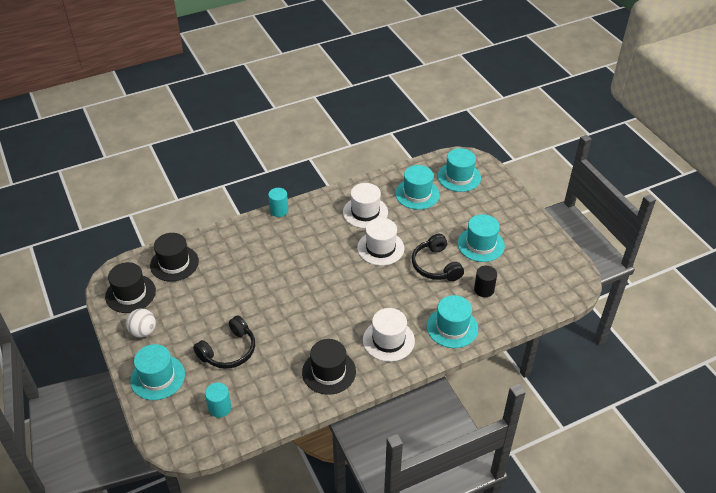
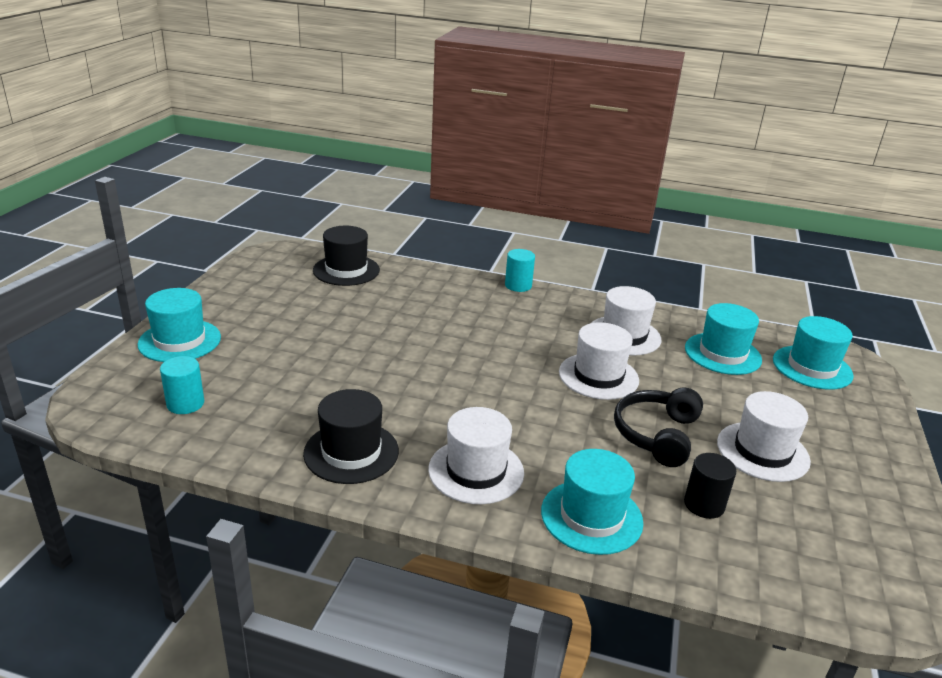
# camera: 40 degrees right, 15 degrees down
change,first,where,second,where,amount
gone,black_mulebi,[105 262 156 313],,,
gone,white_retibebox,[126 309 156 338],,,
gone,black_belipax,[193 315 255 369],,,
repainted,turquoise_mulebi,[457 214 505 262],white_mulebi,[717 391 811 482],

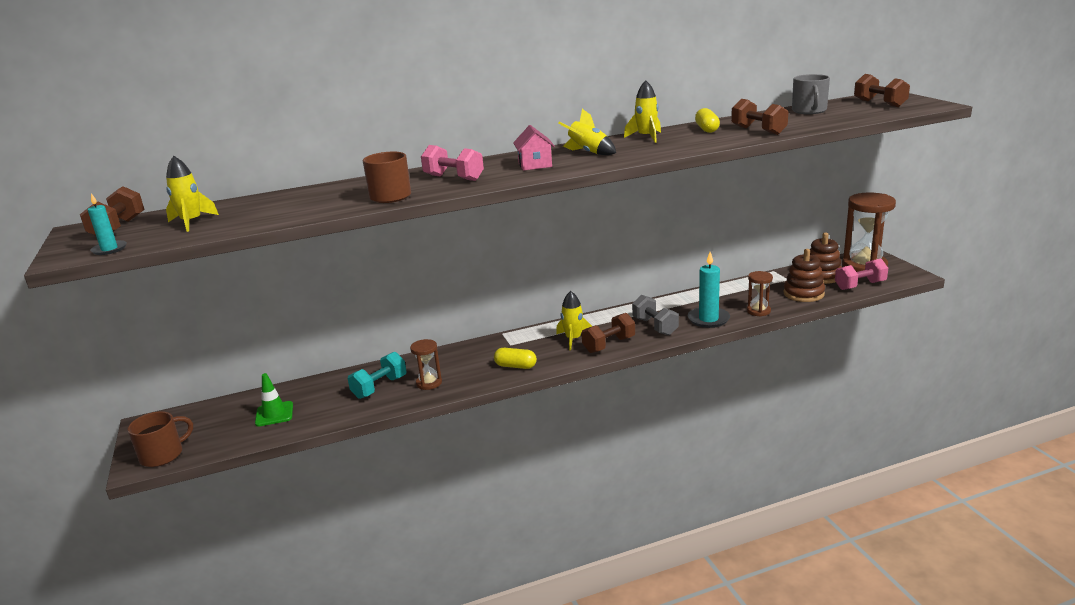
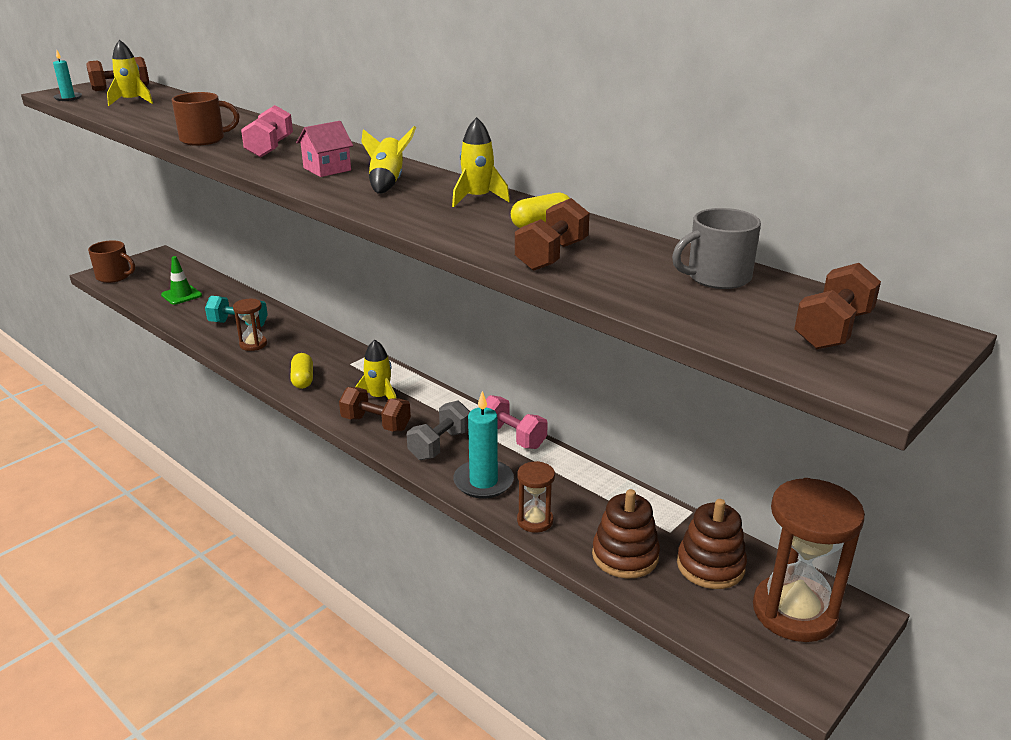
# camera: 60 degrees right, 5 degrees up
change,first,where,second,where,amount
shifted,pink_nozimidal,[835 259 888 290],,[486 395 548 449],

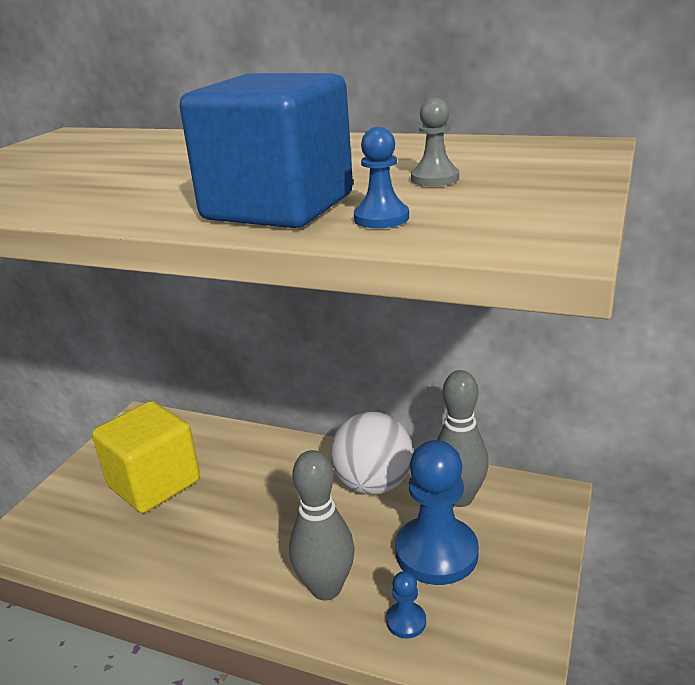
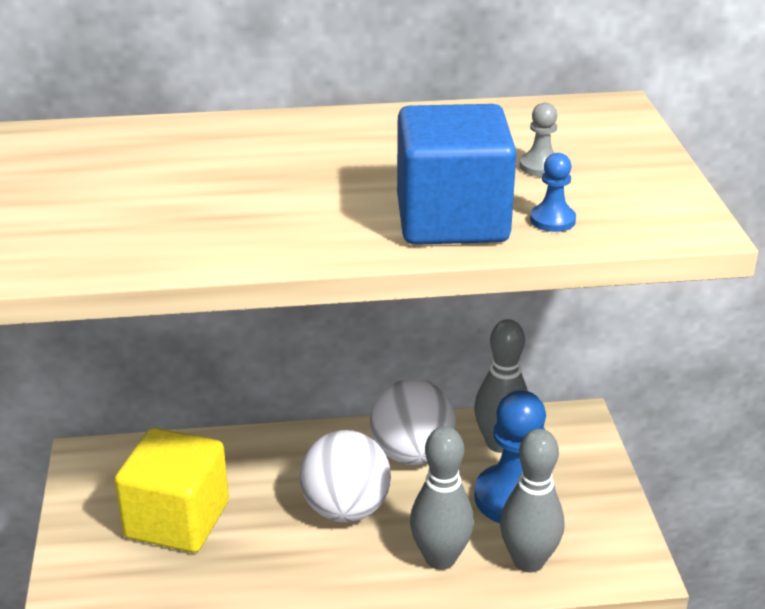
# camera: 30 degrees left, 5 degrees up
change,first,where,second,where,amount
new,,,white_retibebox,[300 430 391 522],
swapped,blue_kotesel,[386 571 426 638],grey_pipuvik,[500 429 564 572],

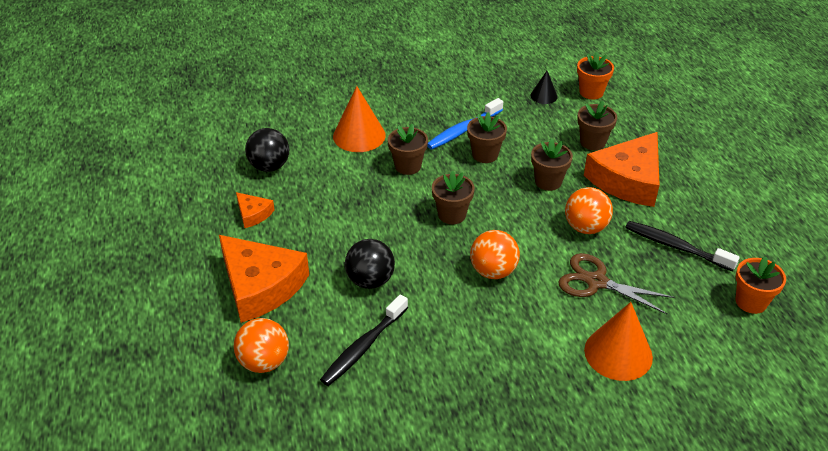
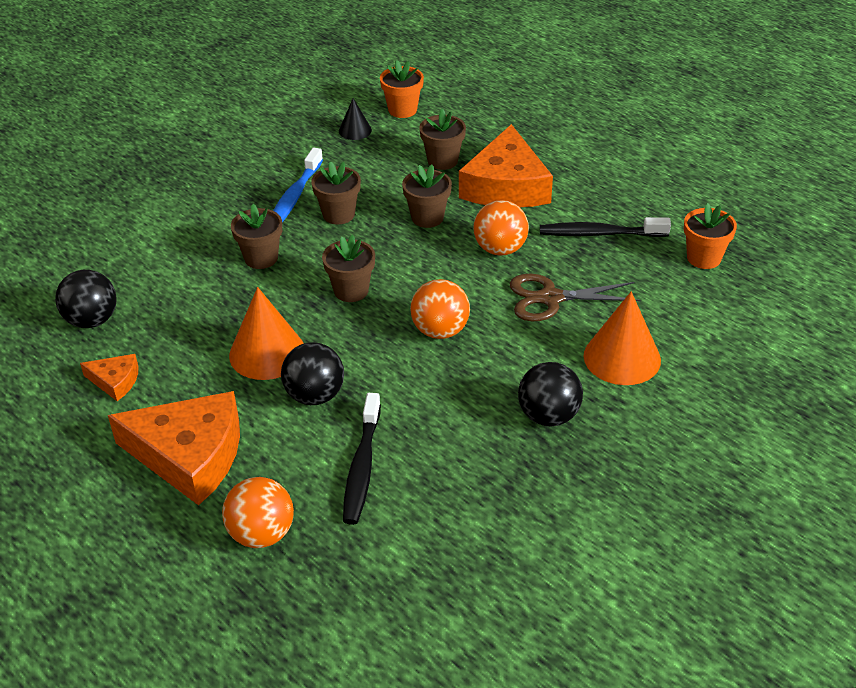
# camera: 30 degrees left, 0 degrees up
change,first,where,second,where,amount
new,,,black_retibebox,[518 362 583 427],
shifted,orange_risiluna,[333 86 386 152],,[229 287 304 380],

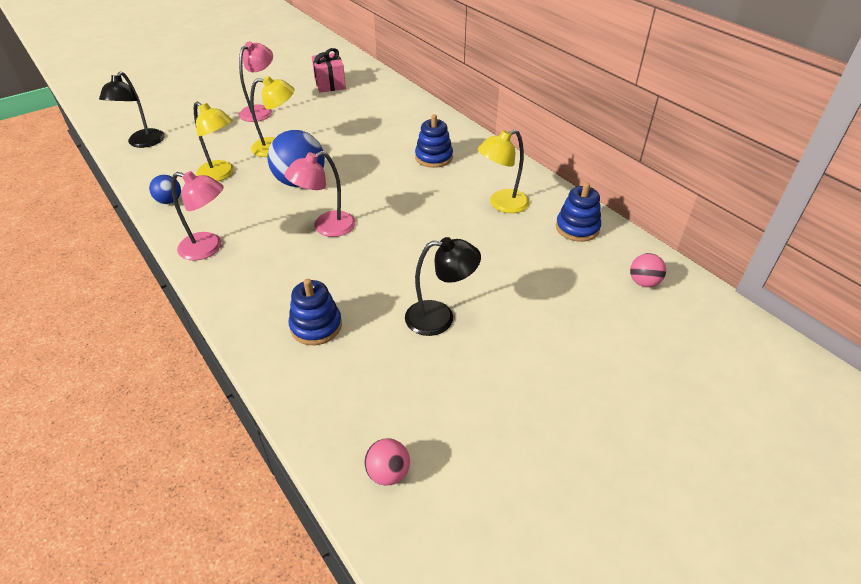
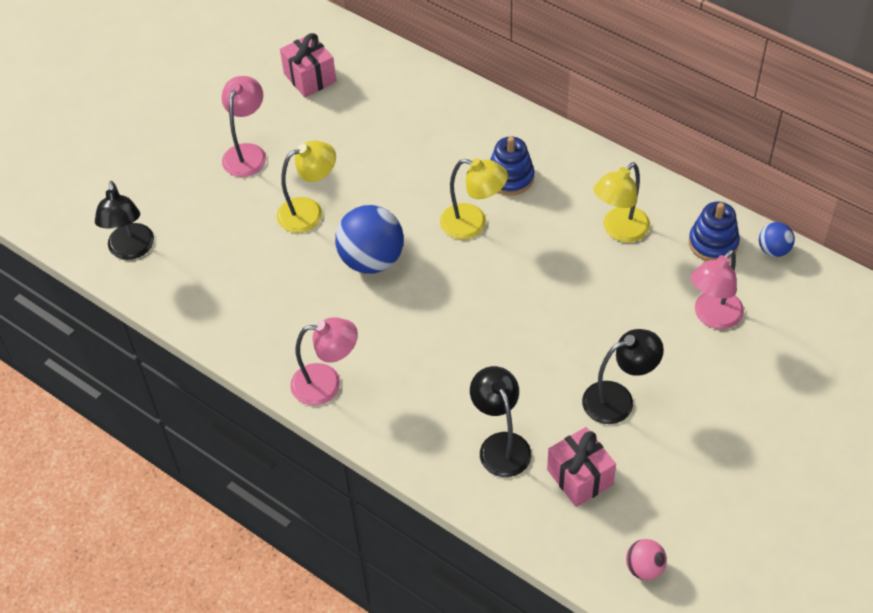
# camera: 15 degrees left, 10 degrees up
change,first,where,second,where,amount
gone,pink_retibebox,[630 253 666 287],,,
new,,,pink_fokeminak,[547 427 616 507],
shifted,blue_retibebox,[149 175 181 204],,[759 222 795 257],
shifted,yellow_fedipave,[194 102 234 181],,[440 158 508 239],
shifted,pink_fedipave,[284 151 356 237],,[691 249 744 329],
swapped,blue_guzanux,[289 279 342 345],black_fedipave,[470 366 531 477],

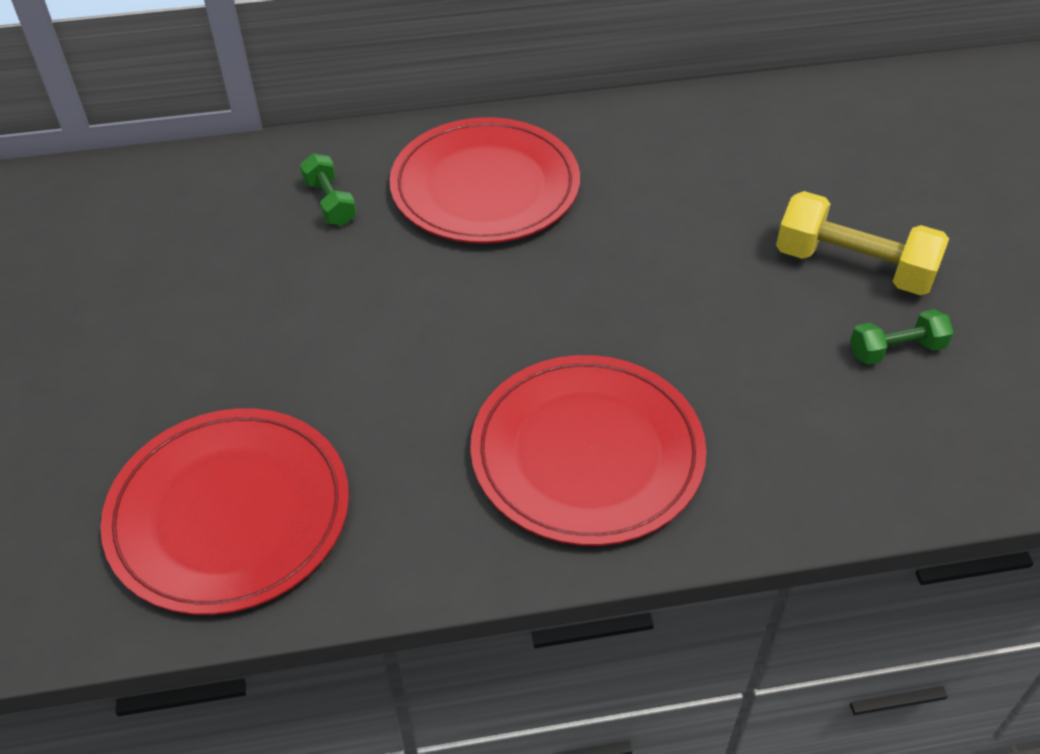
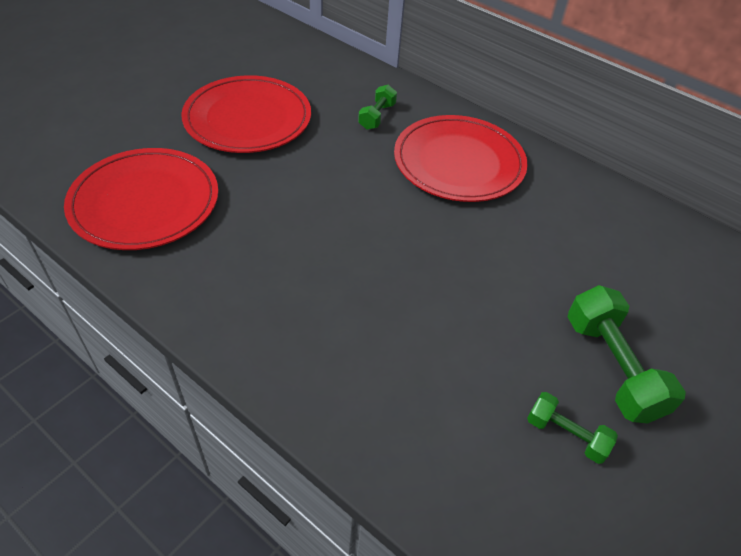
# camera: 45 degrees right, 0 degrees up
change,first,where,second,where,amount
shifted,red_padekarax,[470 355 707 546],,[181 75 311 153],
repainted,yellow_nozimidal,[776 191 949 295],green_nozimidal,[568 285 686 423],

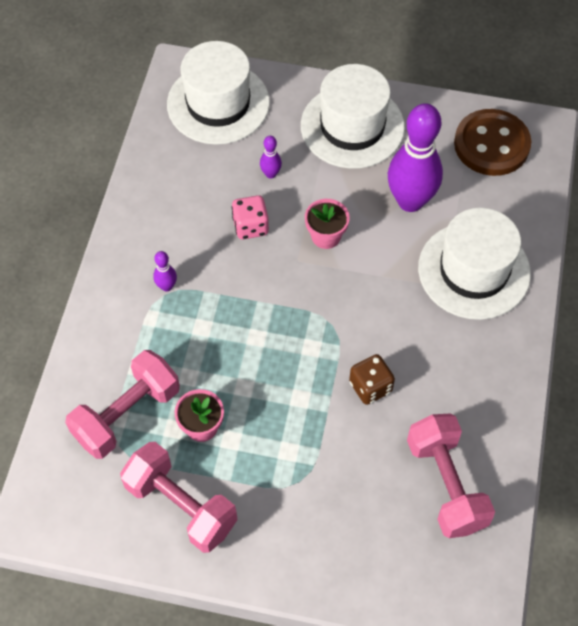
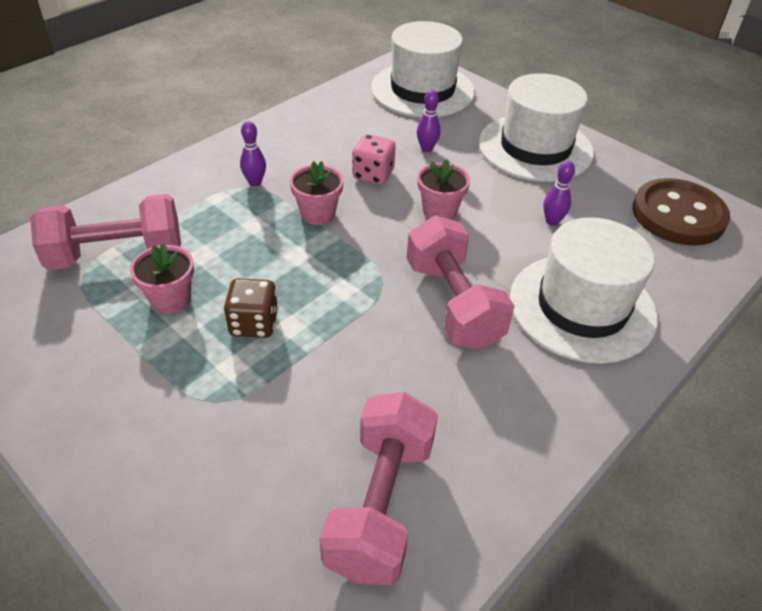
# camera: 30 degrees right, 15 degrees down
change,first,where,second,where,amount
new,,,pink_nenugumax,[290 161 344 225],
shifted,pink_nozimidal,[120 442 238 553],,[407 215 515 350],
shifted,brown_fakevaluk,[349 354 395 405],,[223 278 278 338],
scaled,purple_pipuvik,[388 103 443 212],,[543 161 575 226],x0.42

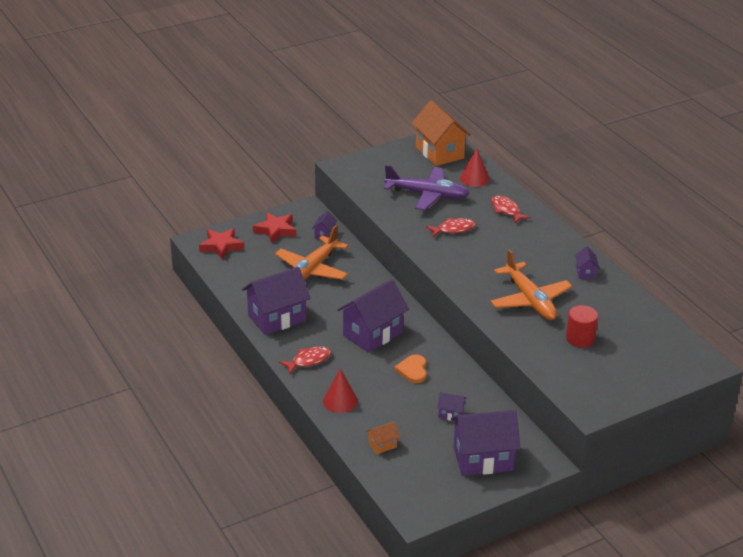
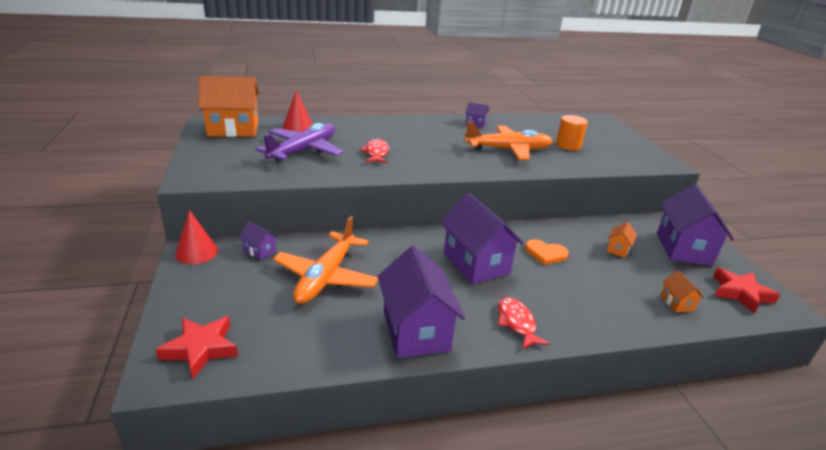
# camera: 75 degrees left, 5 degrees down
change,first,where,second,where,amount
gone,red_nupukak,[492 195 531 223],,,
shifted,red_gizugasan,[253 212 296 244],,[713 268 780 314],
shifted,red_risiluna,[323 368 358 413],,[175 210 218 264],
repainted,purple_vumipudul,[437 392 466 421],orange_vumipudul,[607 222 637 258],
repainted,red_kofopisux,[566 305 598 347],orange_kofopisux,[556 115 588 150],
rotated,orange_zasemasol,[275 225 348 280],,[273 216 378 304],60 degrees clockwise

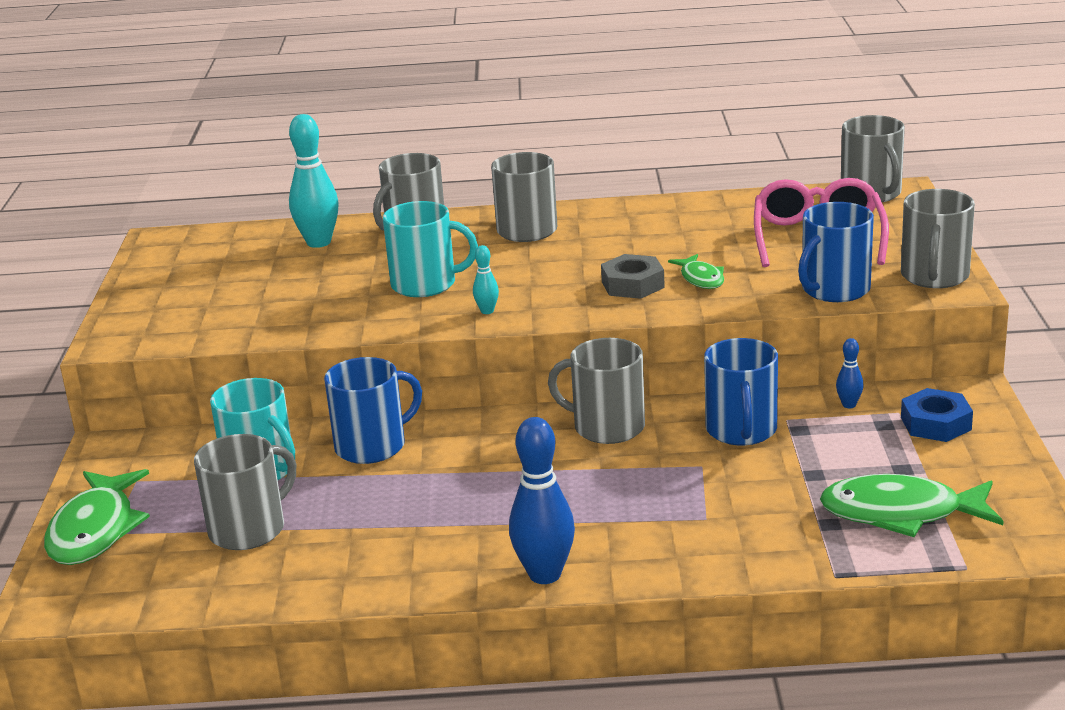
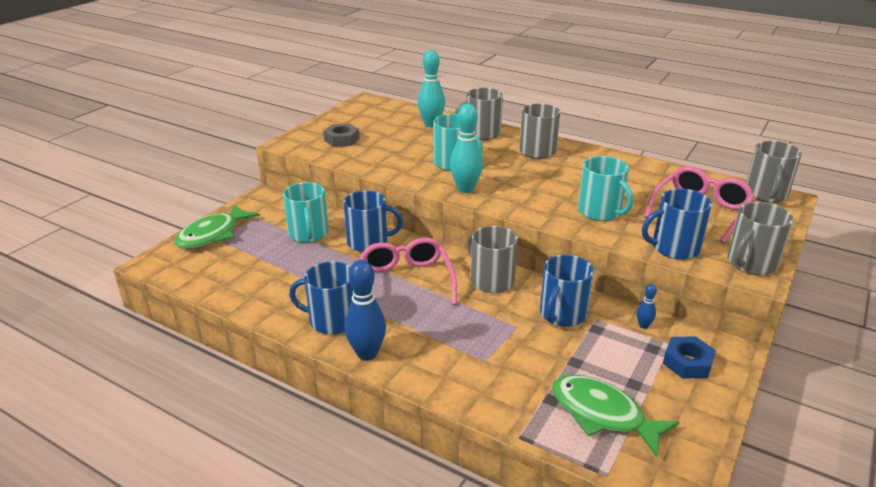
# camera: 30 degrees right, 5 degrees up
change,first,where,second,where,amount
gone,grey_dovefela,[194 434 296 550],,,
new,,,blue_dovefela,[289 261 353 335],
new,,,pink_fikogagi,[359 238 457 305],
shifted,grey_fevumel,[601 254 665 299],,[323 123 360 147],
swapped,green_nupukak,[668 254 724 289],turquoise_dovefela,[578 156 633 221],
scaled,turquoise_pipuvik,[473 245 499 314],,[450 104 483 193],x2.08

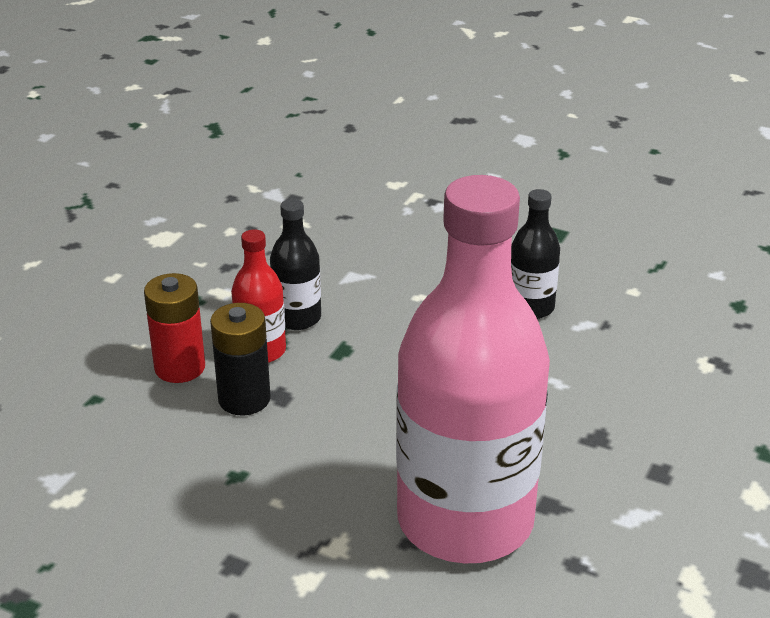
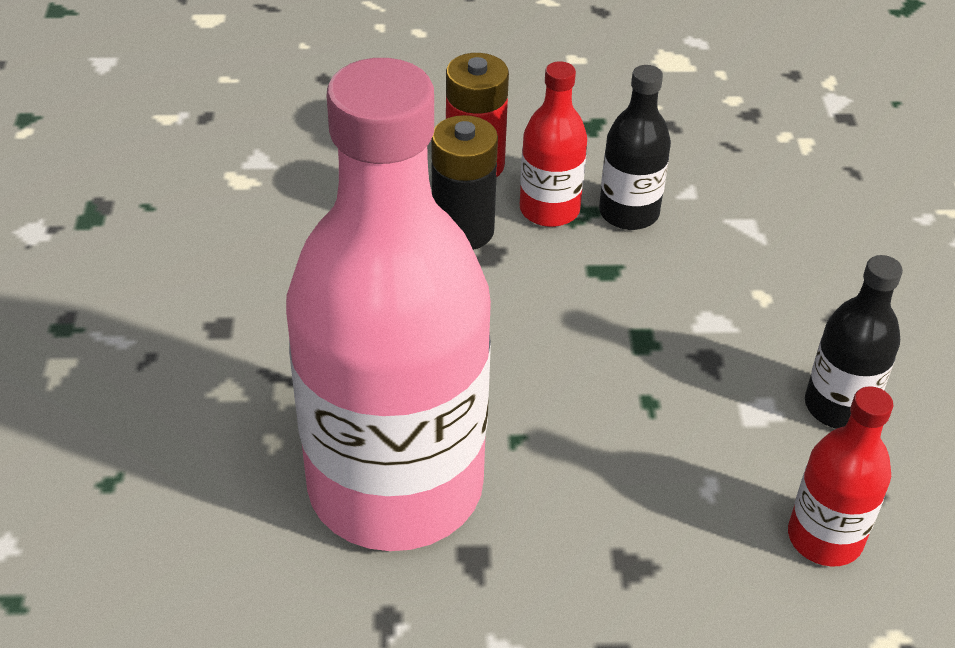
# camera: 60 degrees right, 10 degrees up
change,first,where,second,where,amount
new,,,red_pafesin,[788 386 893 567],

